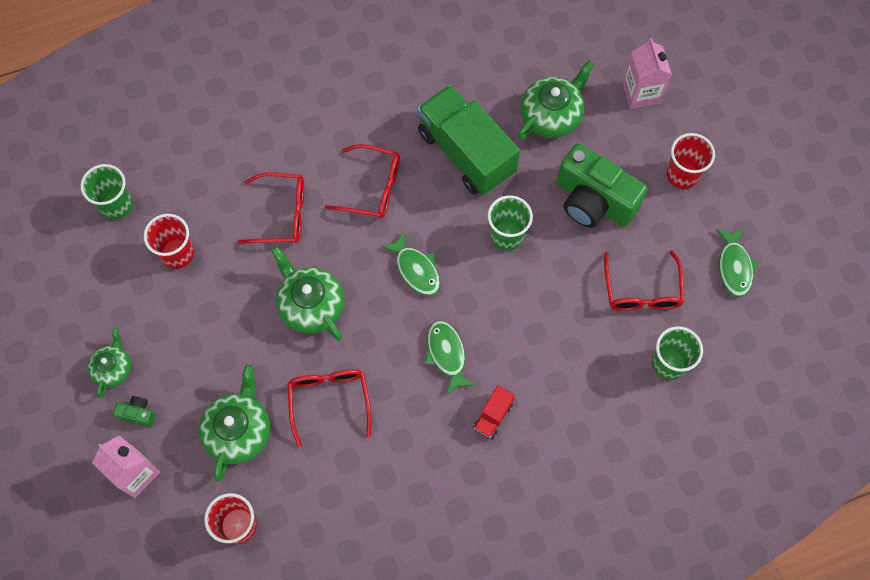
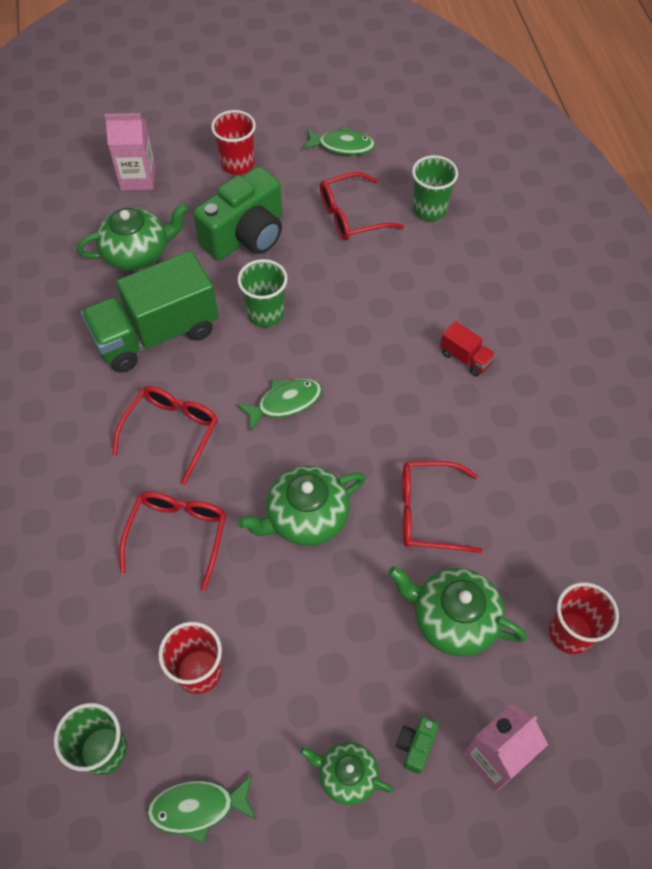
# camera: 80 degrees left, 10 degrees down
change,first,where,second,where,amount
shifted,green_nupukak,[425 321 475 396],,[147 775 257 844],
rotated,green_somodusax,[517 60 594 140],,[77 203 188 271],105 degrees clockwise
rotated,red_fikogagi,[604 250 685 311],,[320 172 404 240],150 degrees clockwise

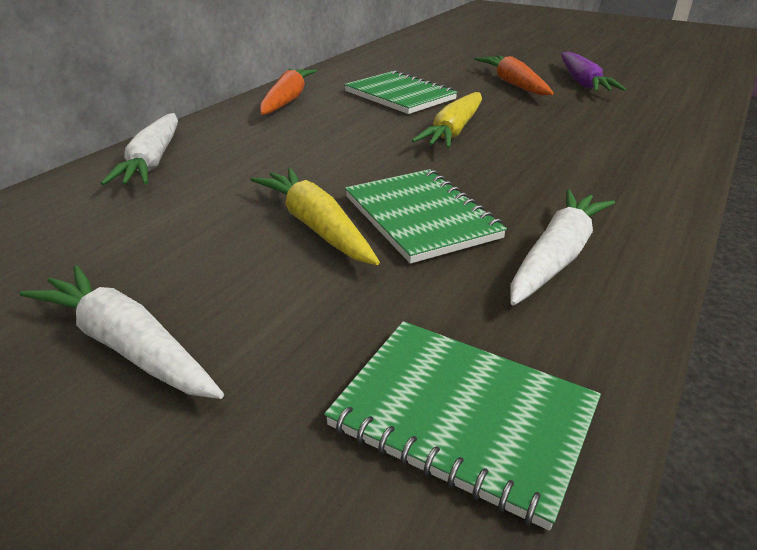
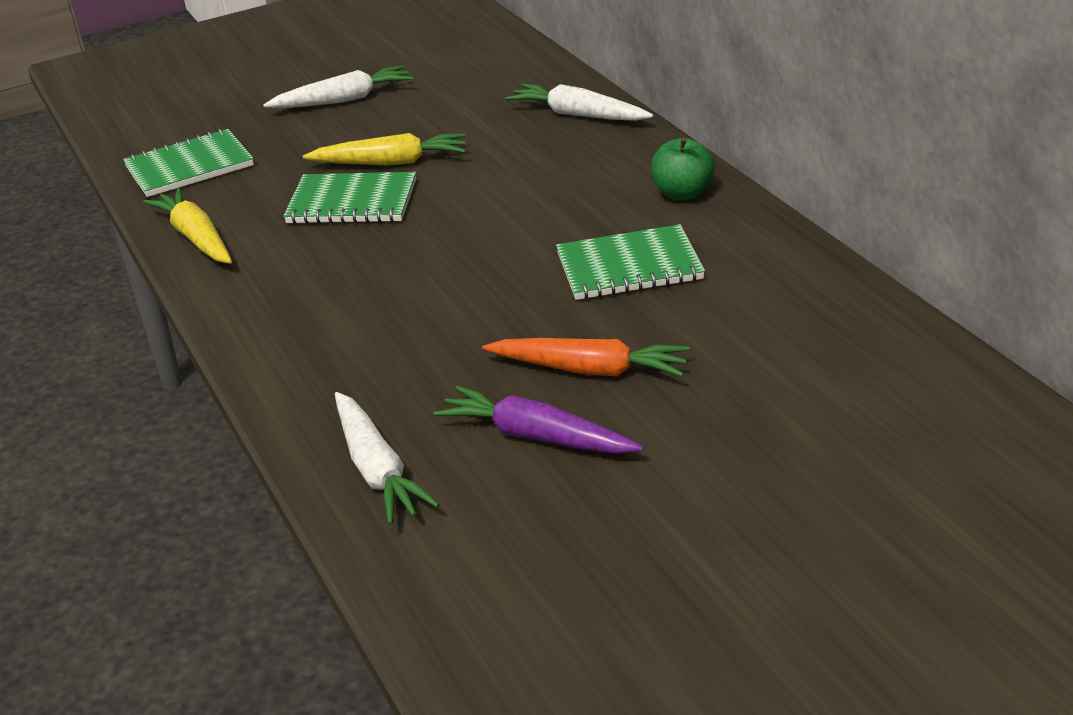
# camera: 125 degrees right, 0 degrees up
change,first,where,second,where,amount
shifted,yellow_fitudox,[412 92 482 148],,[143 188 232 264],
shifted,white_fitudox,[510 189 615 306],,[335 392 440 525],
swapped,orange_fitudox,[260 68 317 115],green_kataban,[651 137 715 200],

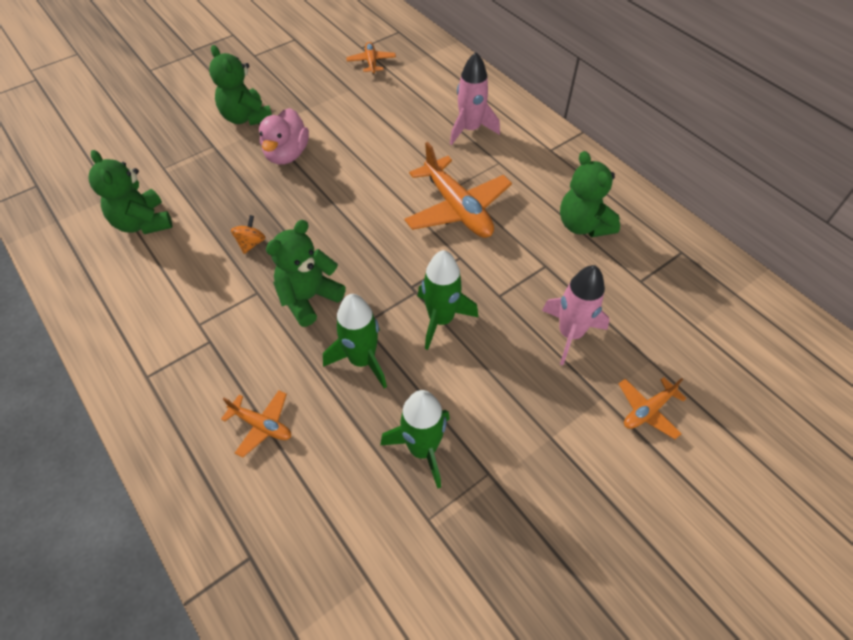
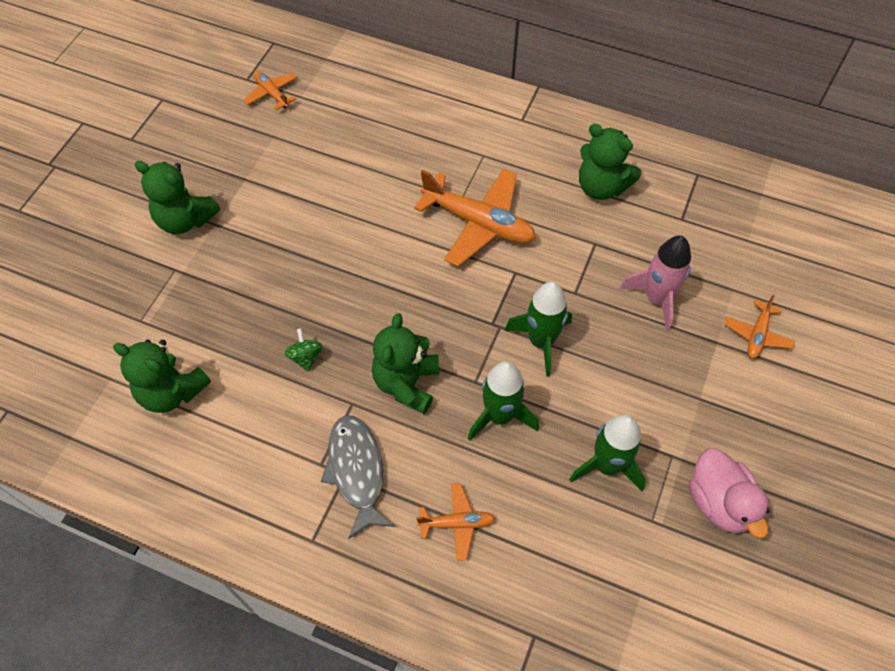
# camera: 30 degrees left, 5 degrees up
change,first,where,second,where,amount
gone,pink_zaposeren,[450 52 500 145],,,
new,,,grey_nupukak,[321 415 395 539],
shifted,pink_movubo,[259 108 309 165],,[689 448 770 538],
repainted,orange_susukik,[231 215 266 254],green_susukik,[284 328 323 372],

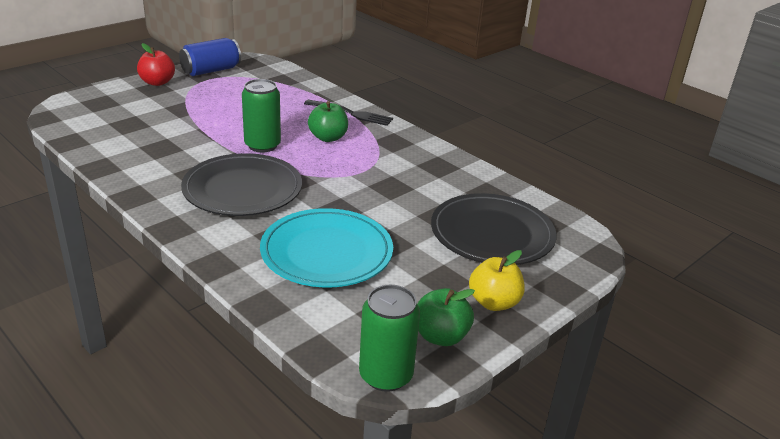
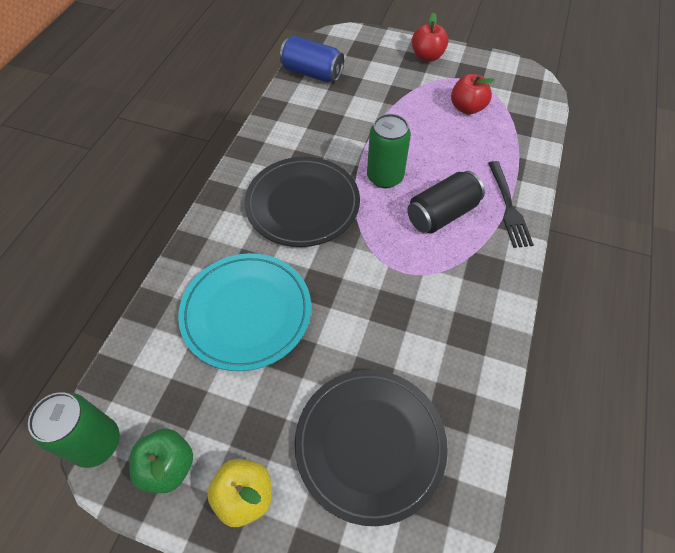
# camera: 65 degrees right, 25 degrees up
change,first,where,second,where,amount
new,,,red_kataban,[451 74 495 115],
shifted,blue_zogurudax,[179 38 241 76],,[280 36 344 82],
swapped,green_kataban,[308 101 348 142],black_zogurudax,[407 171 485 234],

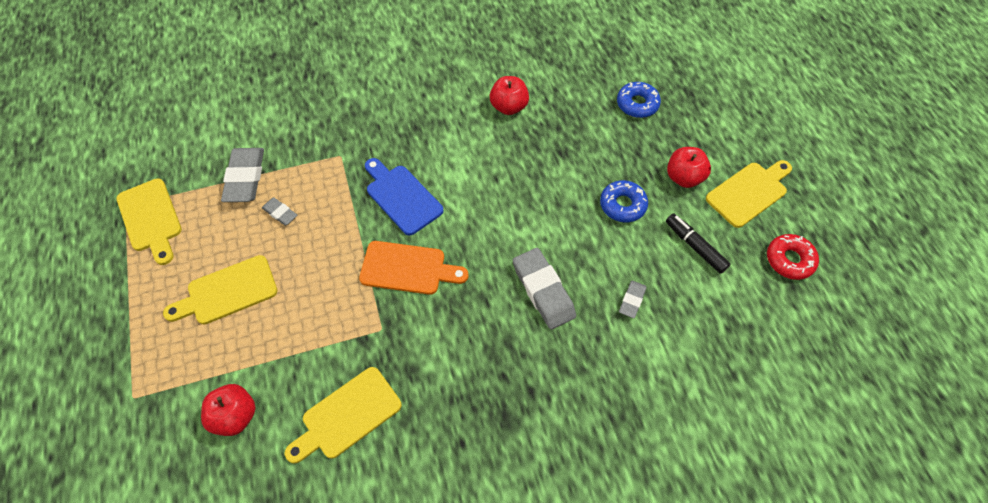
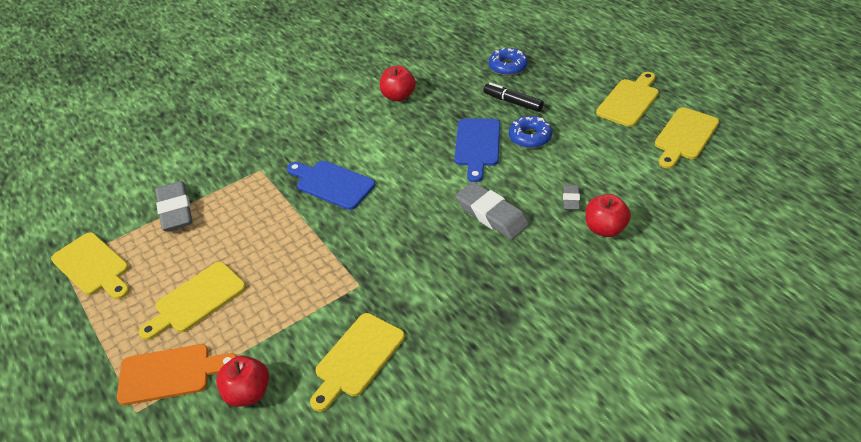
# camera: 15 degrees left, 15 degrees down
change,first,where,second,where,amount
gone,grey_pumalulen,[262 197 297 226],,,
new,,,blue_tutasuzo,[454 118 500 182],
shifted,orange_tutasuzo,[359 241 468 295],,[117 344 237 405],
shifted,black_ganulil,[666 213 731 274],,[483 82 544 112],
shifted,red_kataban,[667 147 711 188],,[585 194 631 237],
swapped,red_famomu,[767 234 819 280],yellow_tutasuzo,[655 107 719 169],

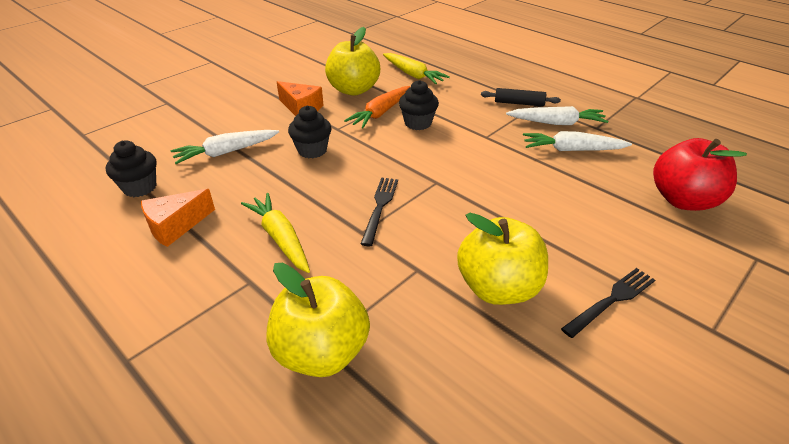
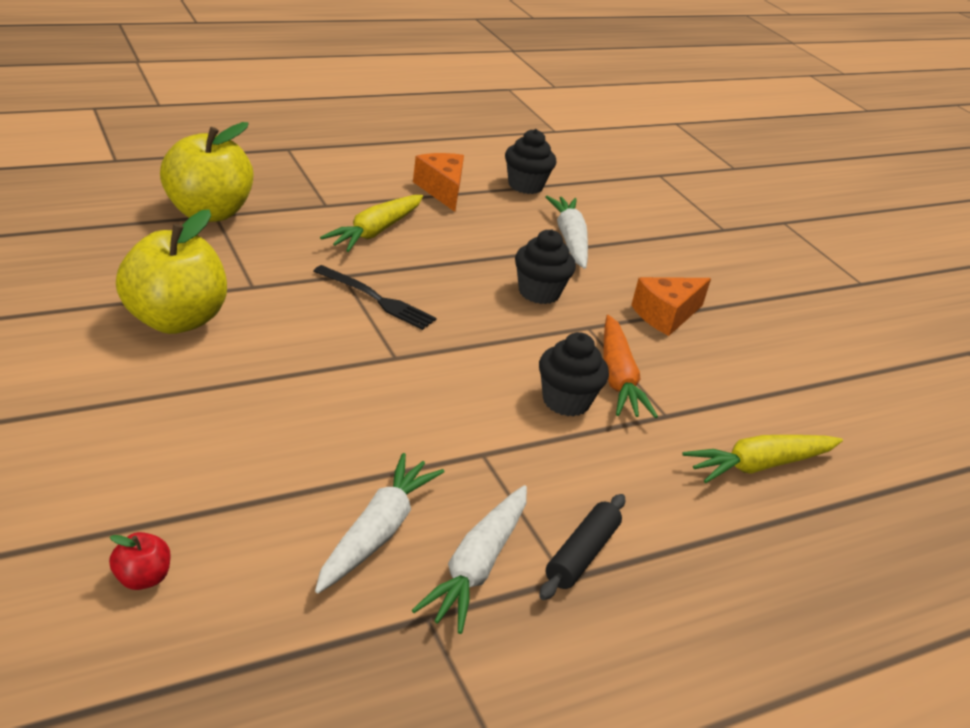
# camera: 105 degrees right, 5 degrees down
change,first,where,second,where,amount
gone,yellow_kataban,[325 27 380 96],,,
gone,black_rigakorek,[561 268 655 338],,,
rotated,yellow_fitudox,[241 193 310 273],,[320 195 423 252],135 degrees clockwise
rotated,orange_fitudox,[344 86 410 128],,[604 315 658 418],150 degrees counterclockwise
scaled,red_kataban,[653 138 747 211],,[109 532 170 590],x0.42

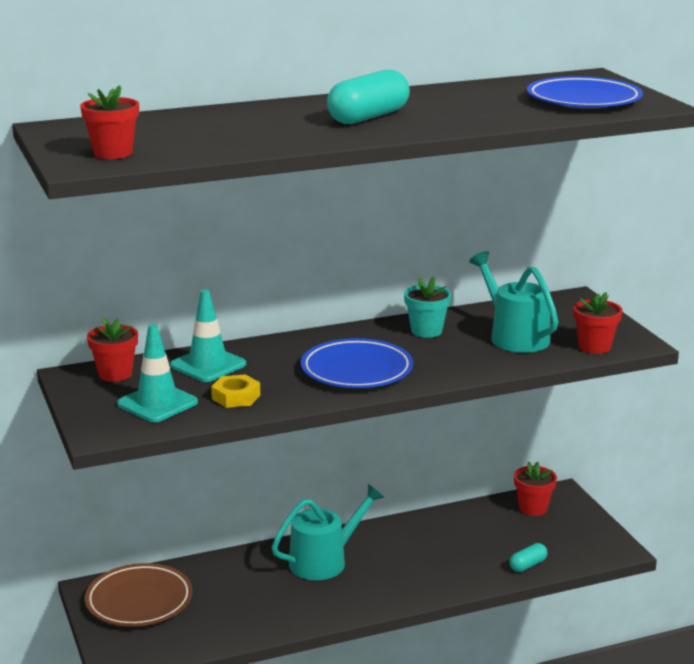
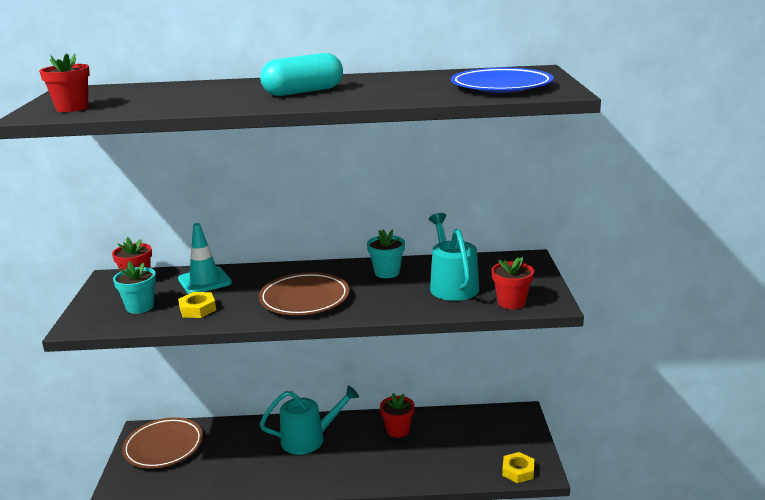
# camera: 20 degrees right, 0 degrees up
change,first,where,second,where,amount
gone,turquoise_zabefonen,[510 543 548 572],,,
new,,,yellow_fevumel,[502 452 534 483],
shifted,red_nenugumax,[514 462 557 516],,[380 393 415 438],
swapped,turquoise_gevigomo,[117 324 198 422],turquoise_nenugumax,[113 261 156 314],
repainted,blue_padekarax,[301 338 413 388],brown_padekarax,[259 272 350 315],

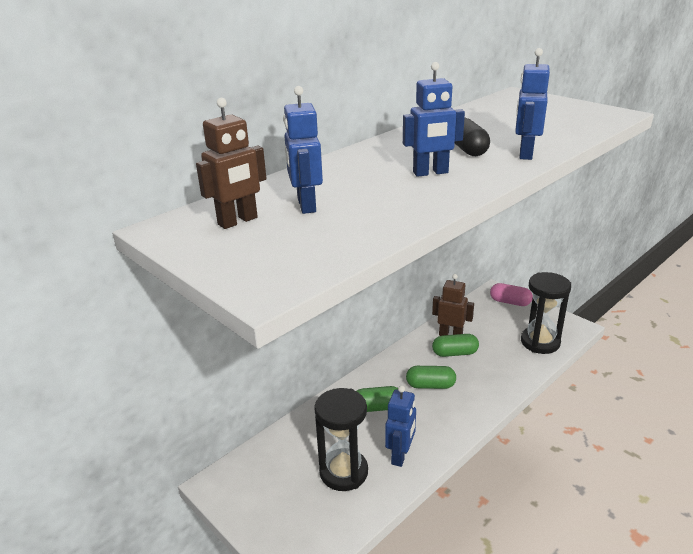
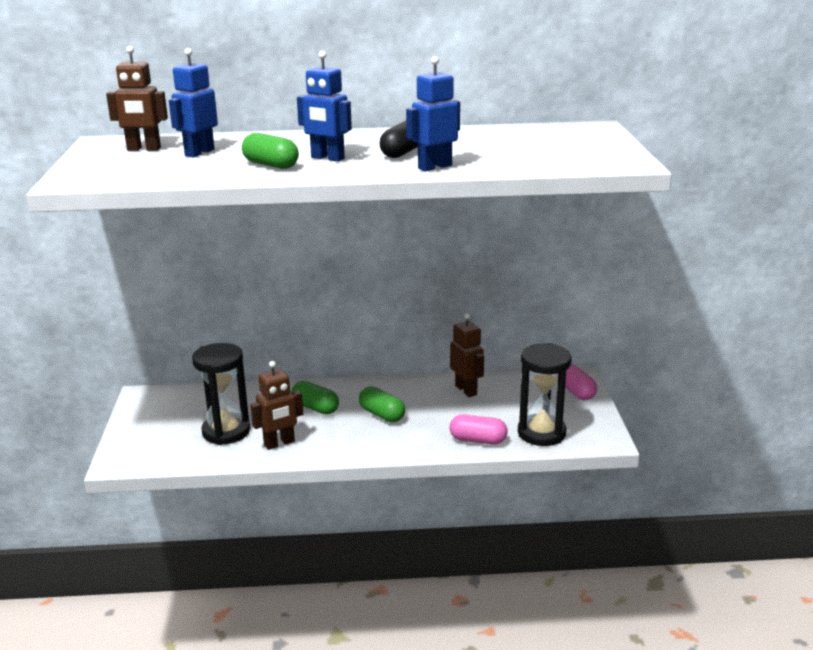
# camera: 40 degrees right, 5 degrees down
change,first,where,second,where,amount
new,,,pink_zabefonen,[450 415 507 444],
shifted,green_zabefonen,[432 334 479 357],,[242 133 299 169],
repainted,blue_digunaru,[385 385 416 467],brown_digunaru,[250 361 303 450],

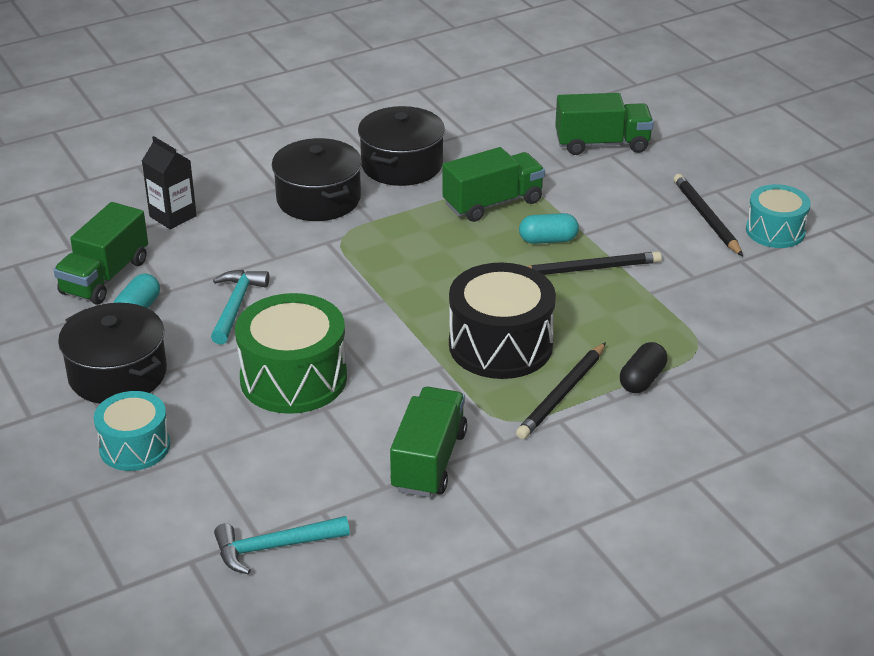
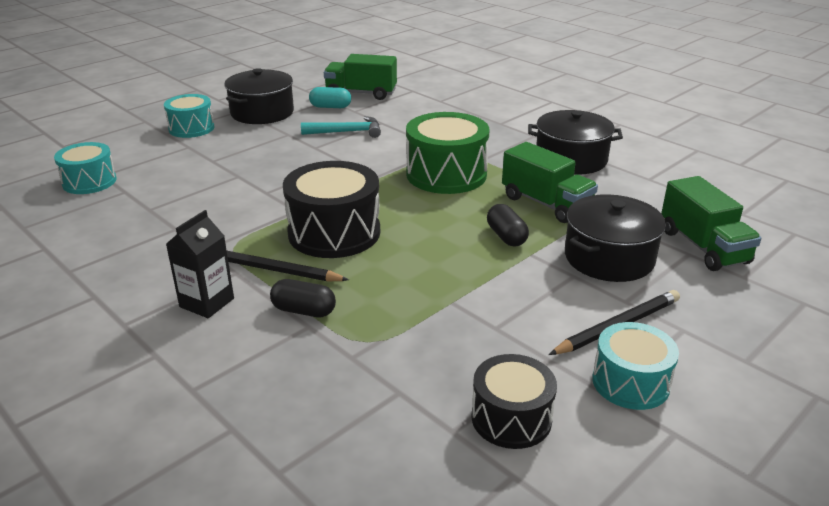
# camera: 75 degrees right, 5 degrees down
change,first,where,second,where,amount
gone,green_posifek,[390 387 467 497],,,
gone,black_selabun,[527 251 662 275],,,
new,,,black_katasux,[471 354 557 449],
shifted,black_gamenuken,[142 136 197 229],,[166 210 234 318],
shifted,green_katasux,[235 293 347 414],,[406 112 490 194],
shifted,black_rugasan,[272 138 362 221],,[565 194 666 282],
swapped,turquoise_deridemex,[214 516 350 575],turquoise_katasux,[54 142 116 194],
repainted,turquoise_zabefonen,[519 213 579 244],black_zabefonen,[487 204 529 246],

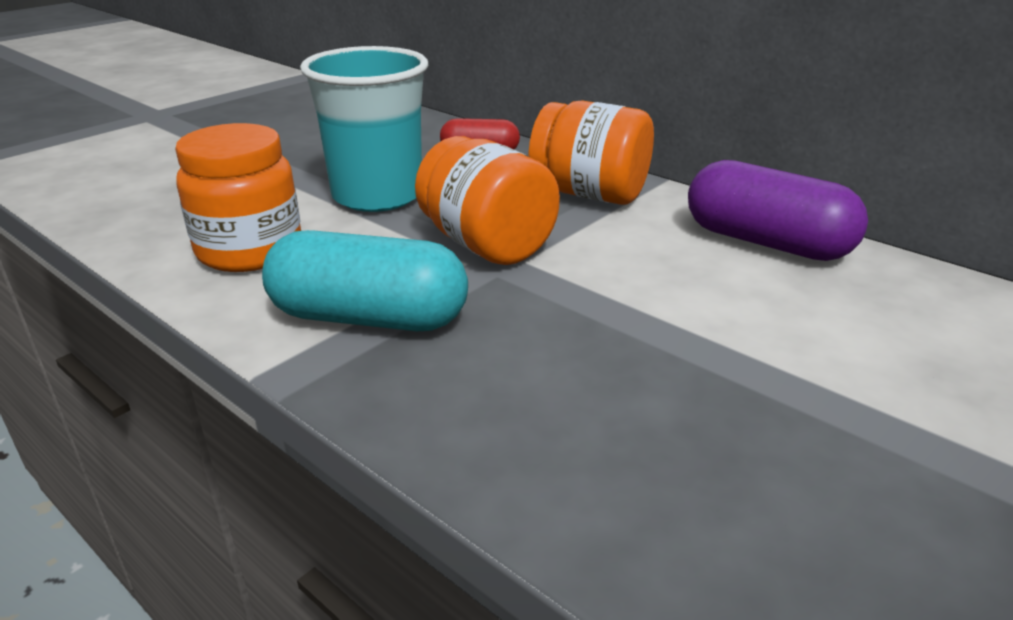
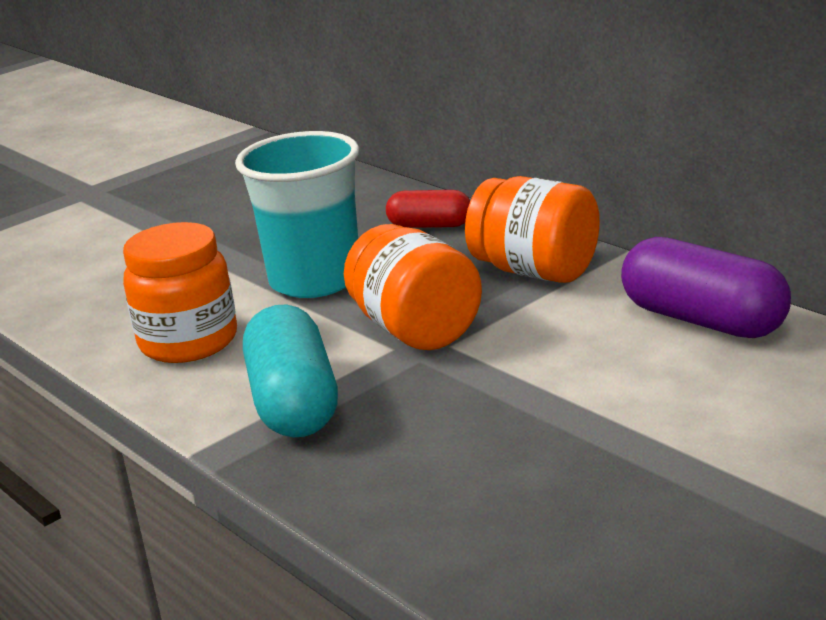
# camera: 10 degrees right, 5 degrees down
change,first,where,second,where,amount
rotated,turquoise_zabefonen,[262 230 468 331],,[243 305 338 437],60 degrees clockwise

